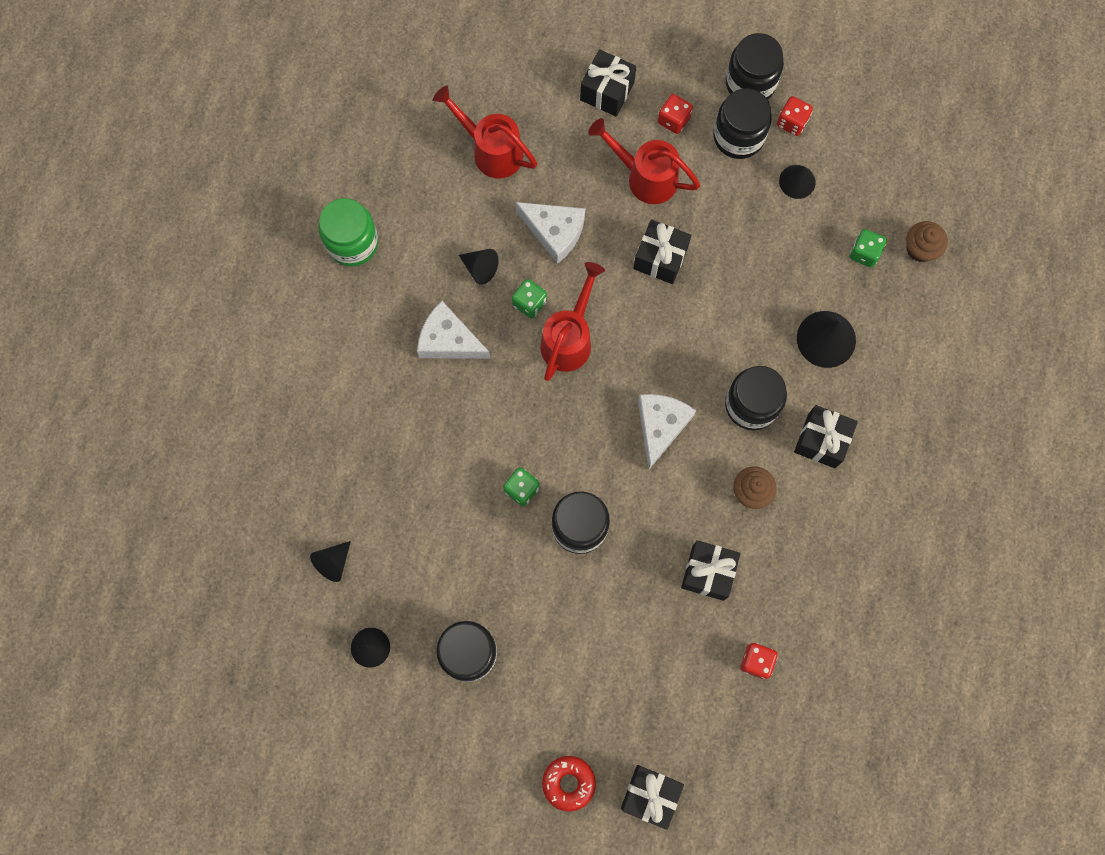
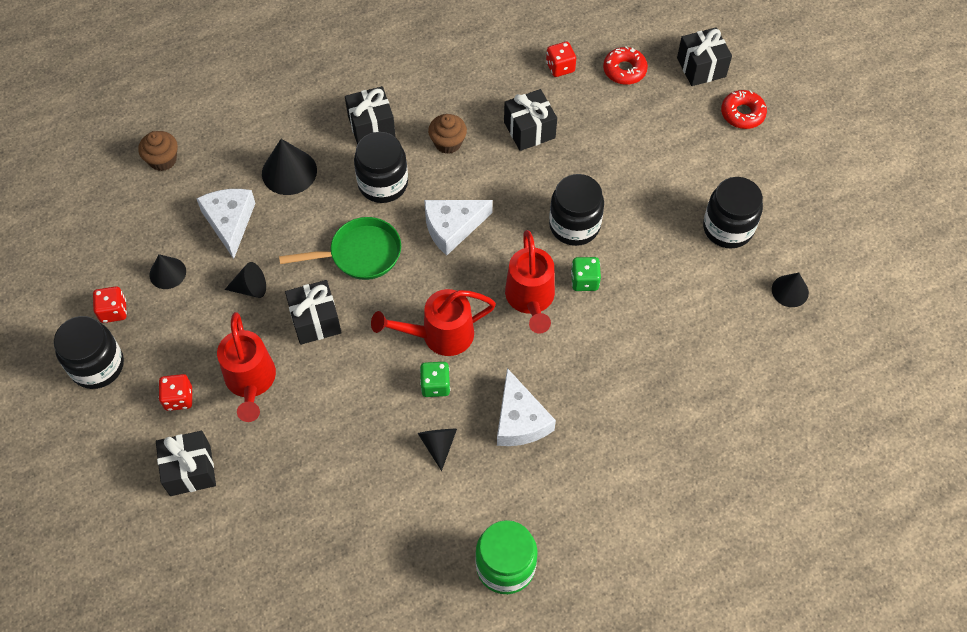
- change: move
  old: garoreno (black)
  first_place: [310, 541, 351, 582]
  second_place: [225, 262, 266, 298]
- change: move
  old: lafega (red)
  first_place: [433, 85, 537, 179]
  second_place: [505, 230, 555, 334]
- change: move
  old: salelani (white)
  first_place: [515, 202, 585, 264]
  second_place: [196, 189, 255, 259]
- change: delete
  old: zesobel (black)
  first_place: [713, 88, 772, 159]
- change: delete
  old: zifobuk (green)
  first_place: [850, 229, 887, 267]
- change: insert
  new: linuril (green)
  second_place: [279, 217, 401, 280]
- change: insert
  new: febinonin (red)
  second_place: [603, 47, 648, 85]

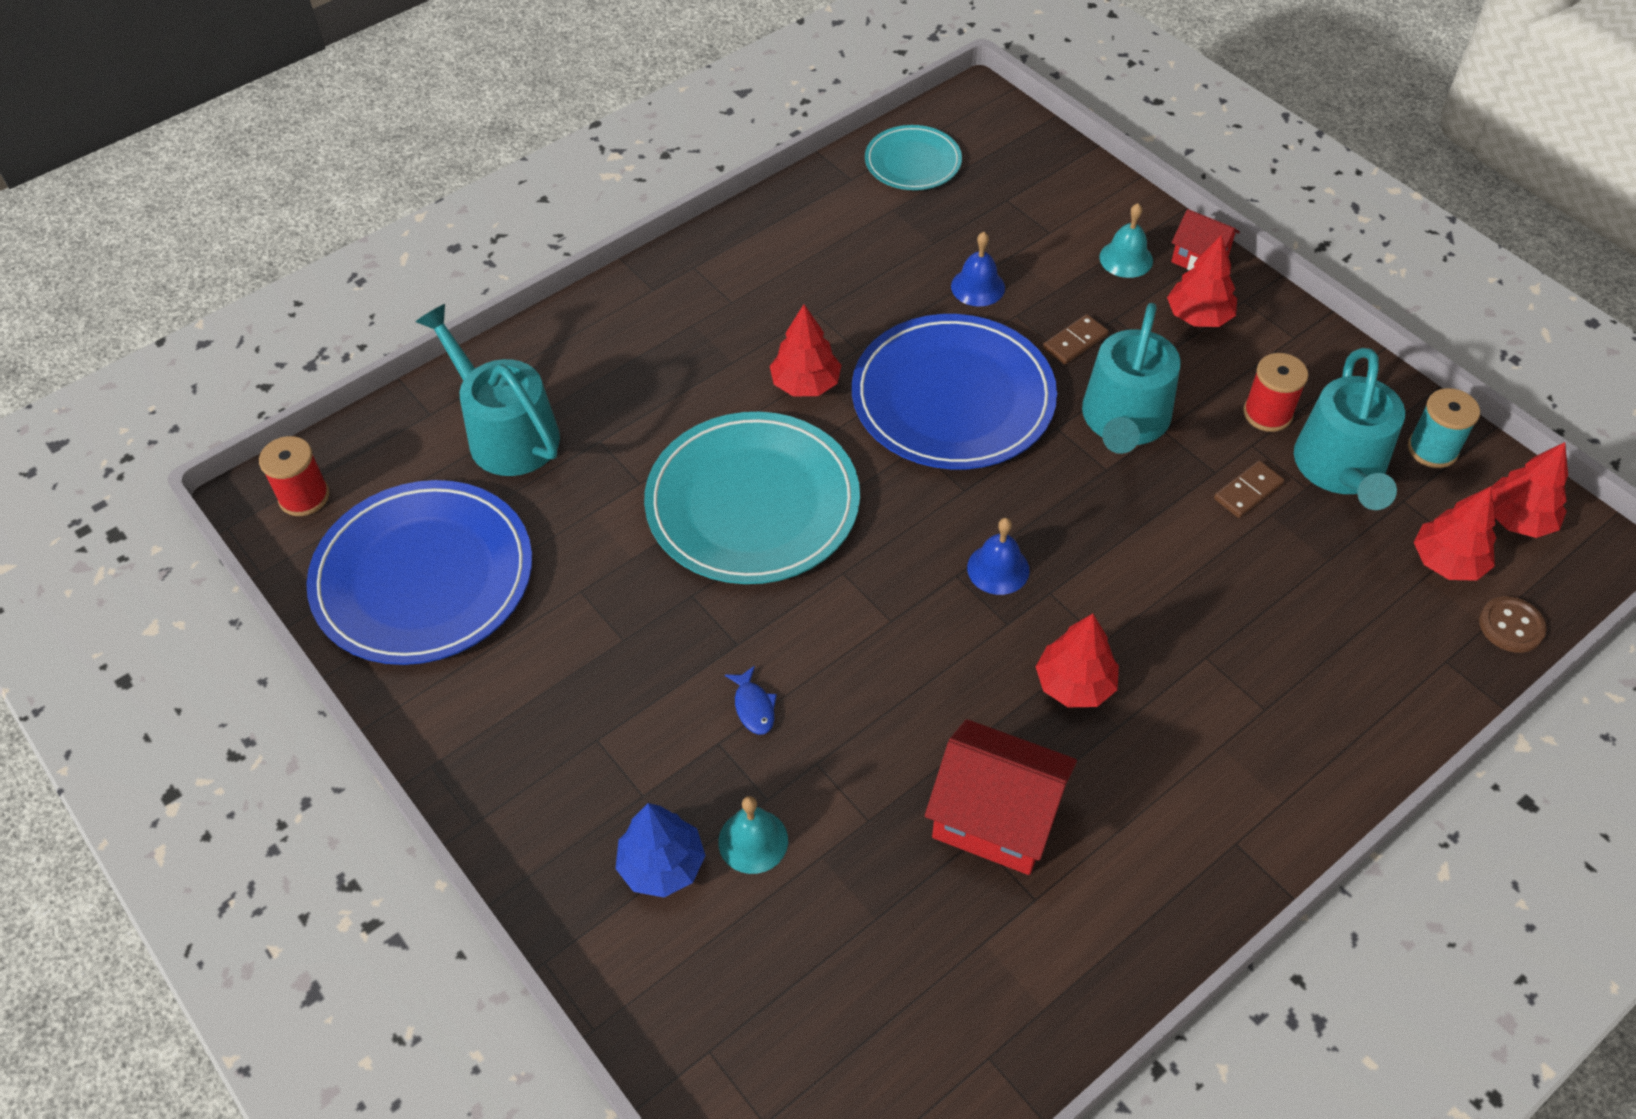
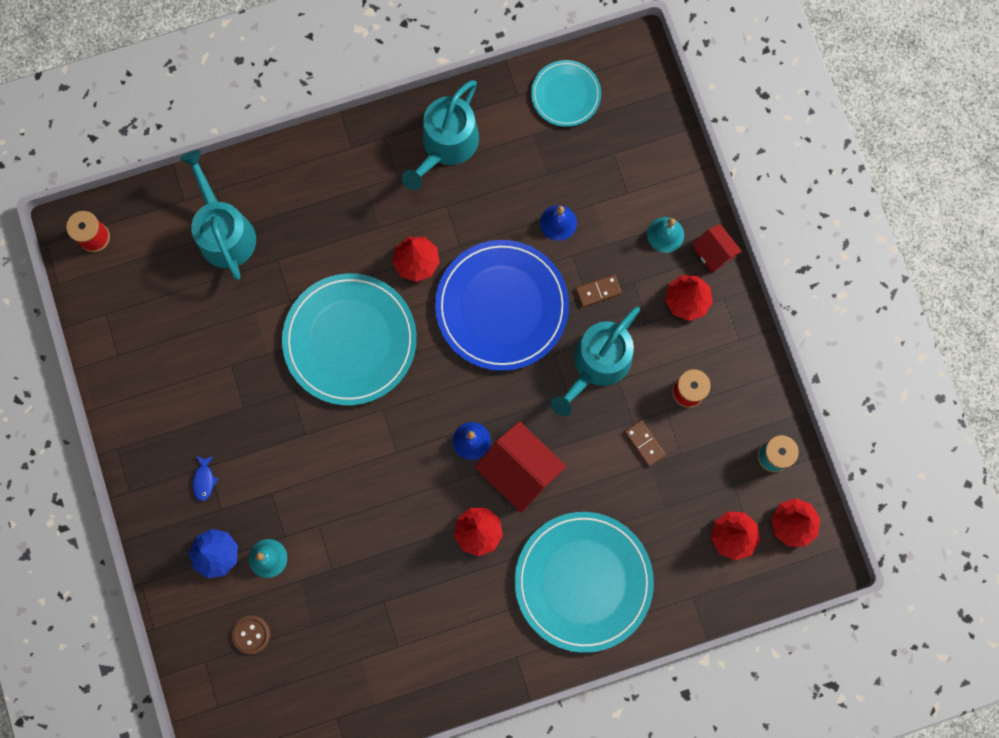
- change: delete
  old: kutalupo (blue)
  first_place: [306, 480, 532, 665]
- change: move
  old: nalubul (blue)
  first_place: [725, 666, 777, 735]
  second_place: [192, 456, 218, 501]
- change: move
  old: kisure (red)
  first_place: [925, 719, 1077, 875]
  second_place: [475, 421, 566, 513]
- change: rotate
  old: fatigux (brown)
  first_place: [1214, 461, 1284, 518]
  second_place: [624, 420, 666, 467]
  degrees: 75
- change: move
  old: lafega (turquoise)
  first_place: [1294, 348, 1405, 510]
  second_place: [402, 80, 479, 190]
- change: move
  old: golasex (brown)
  first_place: [1479, 596, 1547, 653]
  second_place: [232, 616, 270, 654]
- change: insert
  new: kutalupo (turquoise)
  second_place: [515, 512, 654, 653]

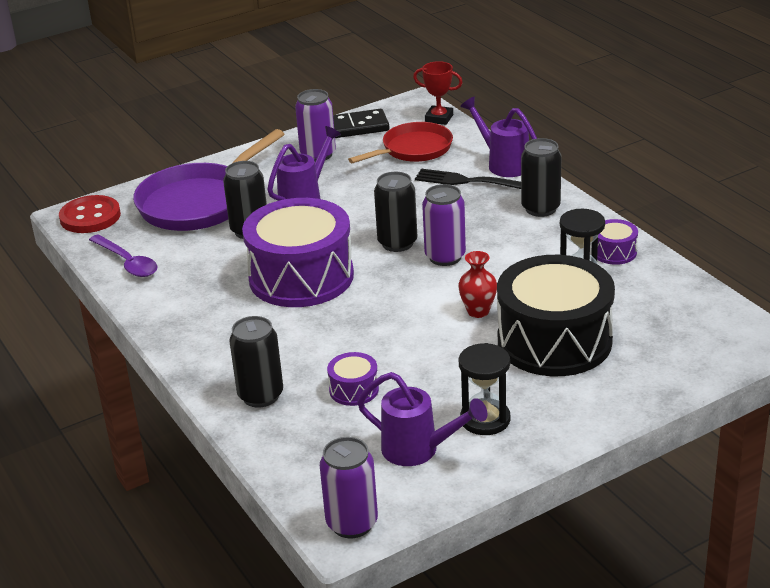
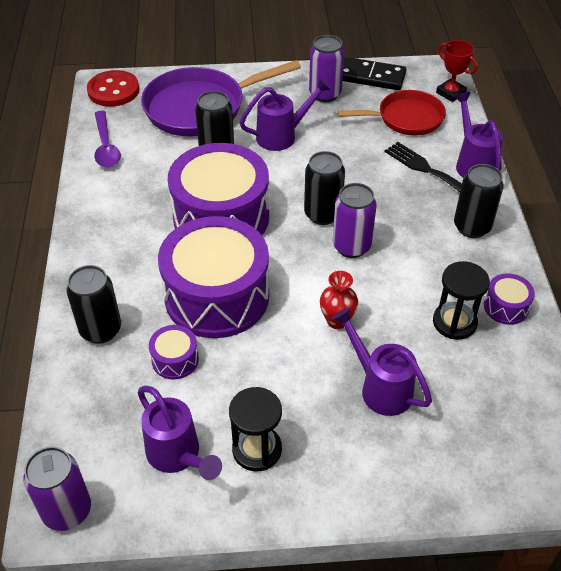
- change: replace
  old: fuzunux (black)
  new: lafega (purple)
  first_place: [497, 255, 615, 376]
  second_place: [332, 307, 432, 416]
- change: insert
  new: fuzunux (purple)
  second_place: [158, 216, 269, 338]

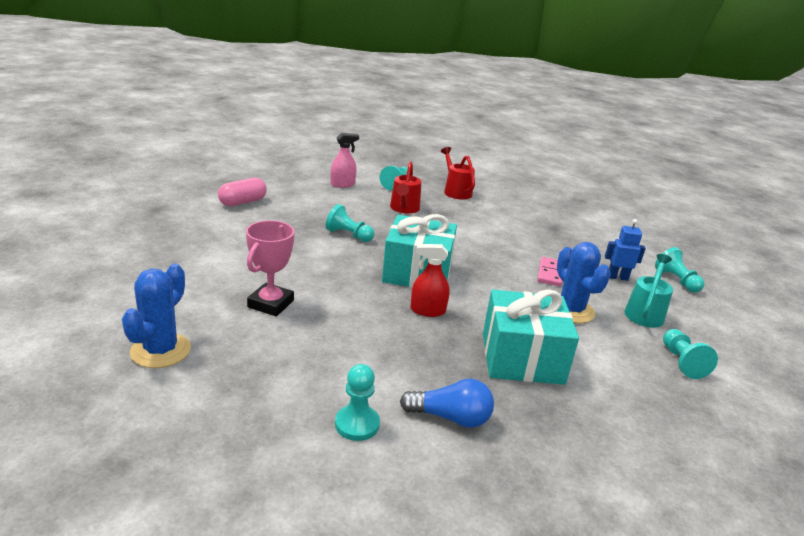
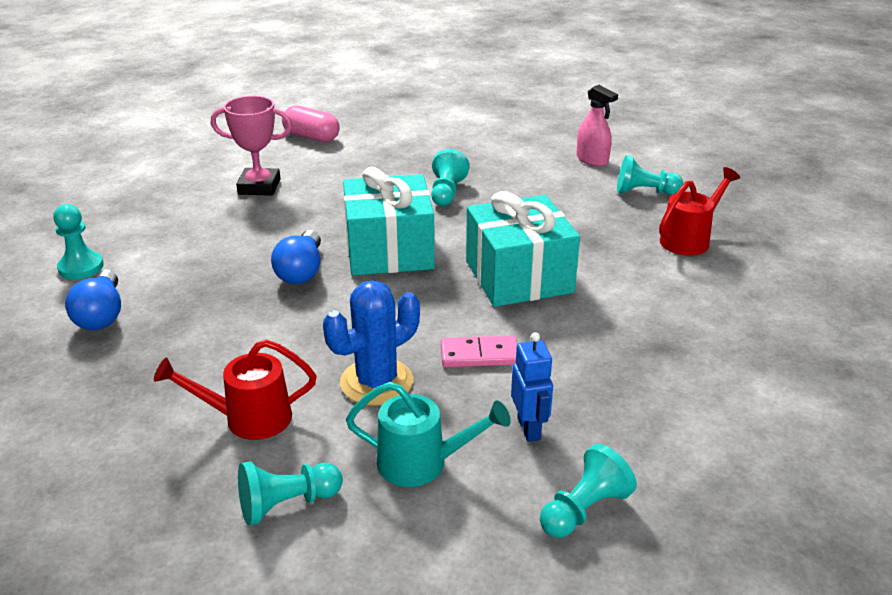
- change: delete
  old: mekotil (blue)
  first_place: [122, 263, 191, 368]
- change: move
  old: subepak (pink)
  first_place: [218, 178, 267, 206]
  second_place: [282, 105, 340, 142]
- change: move
  old: lafega (red)
  first_place: [390, 161, 421, 213]
  second_place: [154, 339, 316, 440]
- change: replace
  old: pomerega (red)
  new: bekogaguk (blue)
  first_place: [411, 244, 450, 317]
  second_place: [271, 230, 321, 284]
- change: move
  old: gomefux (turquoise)
  first_place: [483, 289, 579, 385]
  second_place: [466, 191, 580, 307]

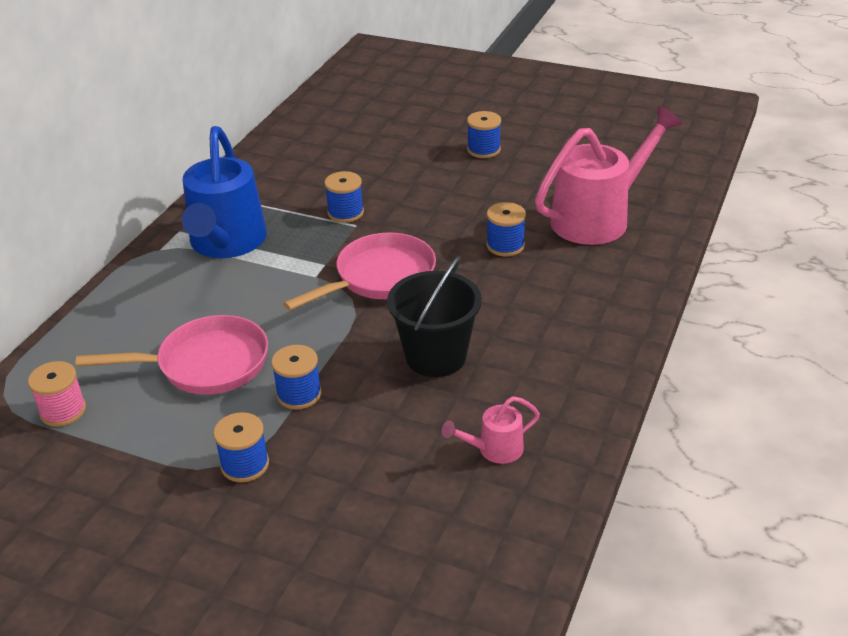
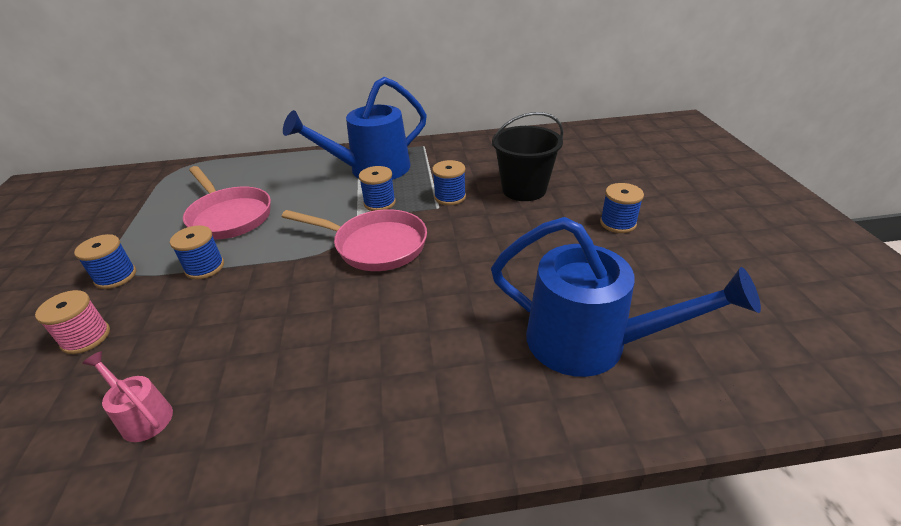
- change: move
  old: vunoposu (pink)
  first_place: [28, 361, 86, 427]
  second_place: [35, 290, 110, 354]
- change: move
  old: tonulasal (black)
  first_place: [387, 256, 482, 377]
  second_place: [491, 112, 563, 201]
- change: move
  old: vunoposu (blue)
  first_place: [486, 202, 526, 256]
  second_place: [359, 166, 396, 211]
- change: recolor
  old: lafega (pink)
  new: lafega (blue)
  first_place: [535, 106, 682, 245]
  second_place: [491, 217, 761, 377]

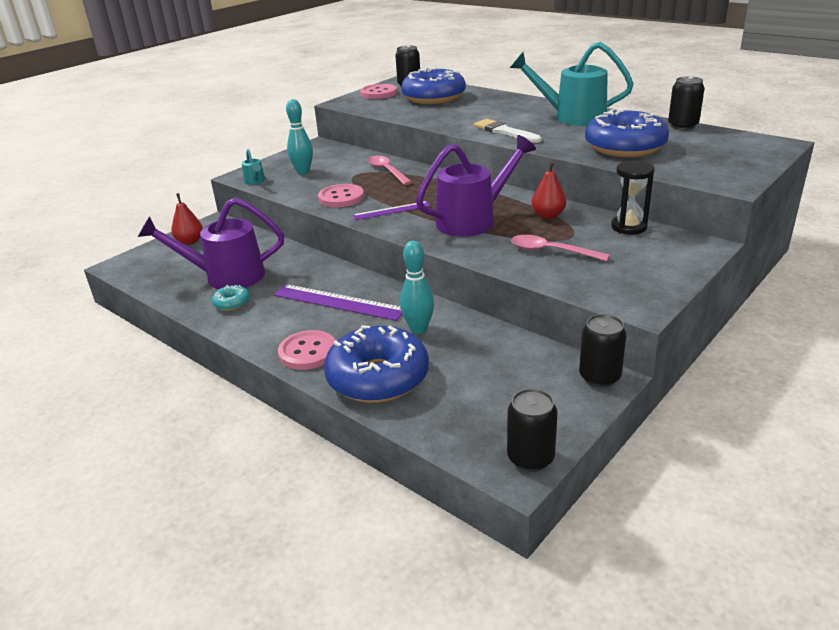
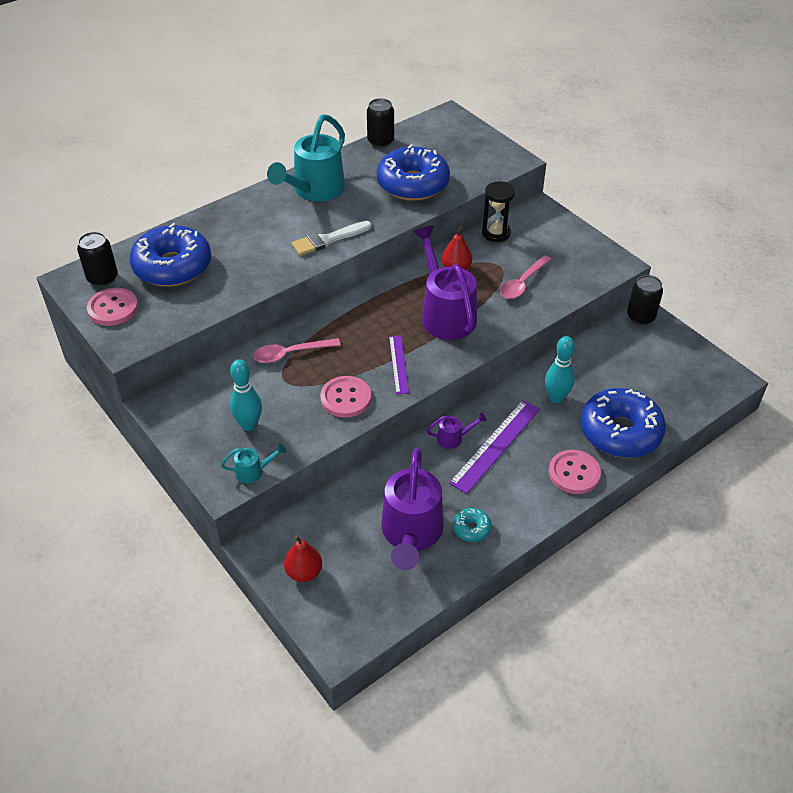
- change: delete
  old: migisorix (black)
  first_place: [507, 388, 558, 472]
- change: insert
  new: lafega (purple)
  second_place: [427, 413, 487, 449]

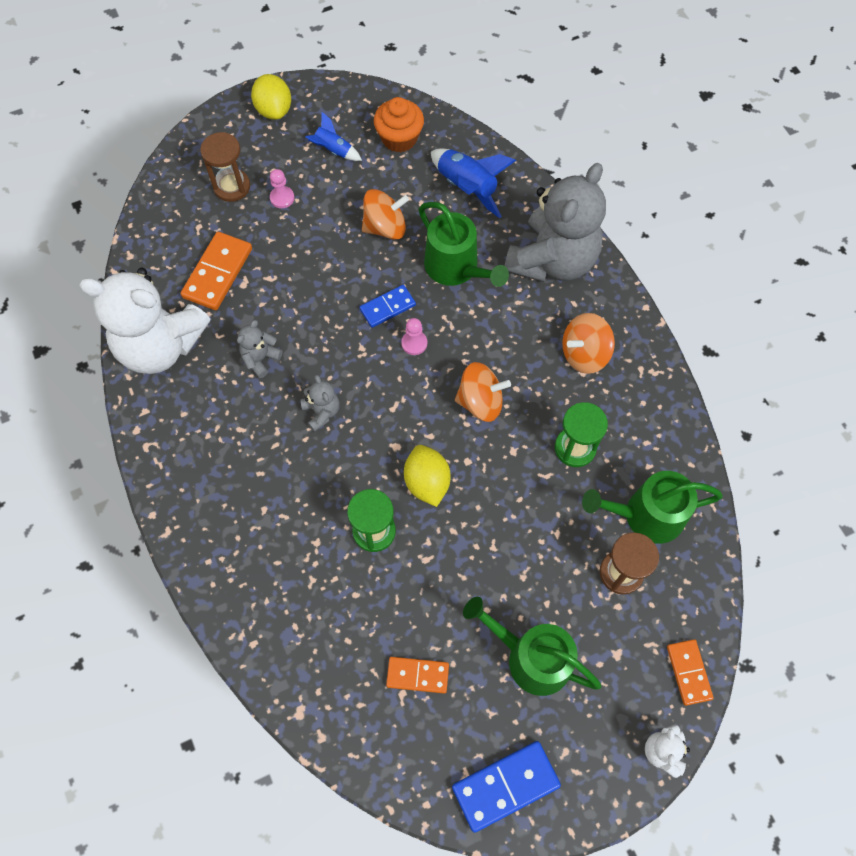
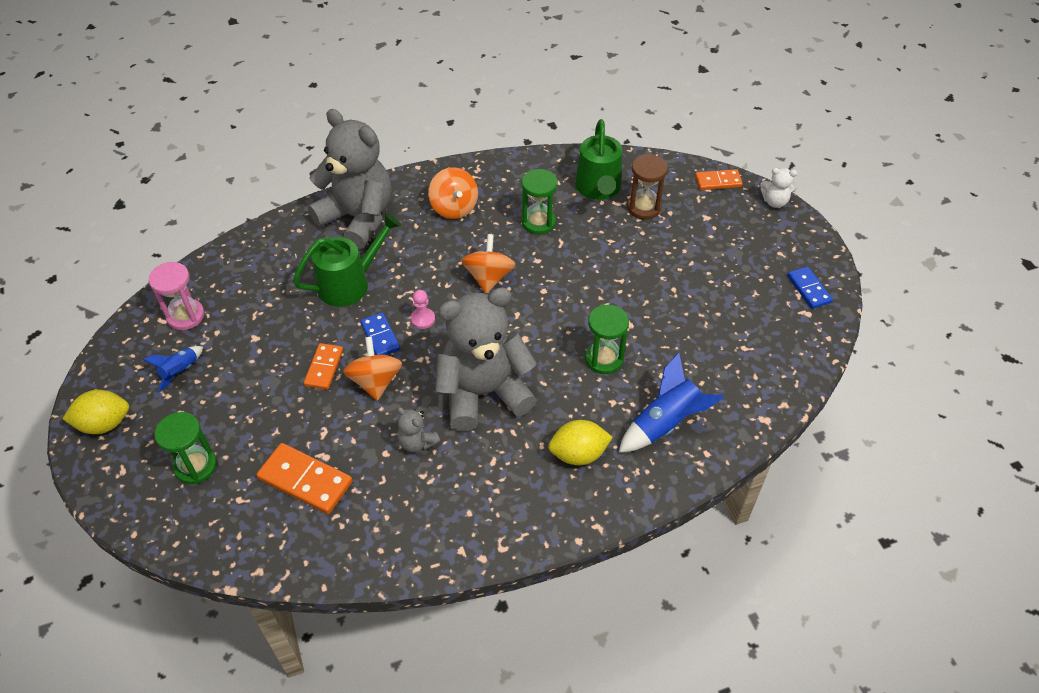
- change: delete
  old: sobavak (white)
  first_place: [79, 268, 210, 374]
- change: recolor
  old: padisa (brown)
  new: padisa (green)
  first_place: [200, 132, 250, 202]
  second_place: [155, 412, 217, 484]
- change: delete
  old: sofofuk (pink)
  first_place: [270, 169, 294, 208]
- change: resize
  old: sobavak (grey)
  first_place: [301, 375, 339, 432]
  second_place: [435, 287, 537, 431]
  factor: 2.43
- change: move
  old: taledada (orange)
  first_place: [362, 189, 409, 240]
  second_place: [343, 337, 402, 401]
- change: replace
  old: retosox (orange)
  new: padisa (pink)
  first_place: [374, 97, 424, 153]
  second_place: [149, 262, 204, 330]
- change: move
  old: fatigux (orange)
  first_place: [386, 657, 449, 694]
  second_place: [304, 343, 343, 390]
- change: move
  old: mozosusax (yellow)
  first_place: [404, 445, 451, 507]
  second_place: [548, 420, 613, 465]
- change: move
  old: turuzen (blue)
  first_place: [431, 149, 516, 218]
  second_place: [619, 352, 724, 453]
- change: resize
  old: fatigux (blue)
  first_place: [452, 741, 561, 833]
  second_place: [787, 266, 833, 309]
  factor: 0.64
- change: delete
  old: lafega (green)
  first_place: [463, 597, 602, 696]

